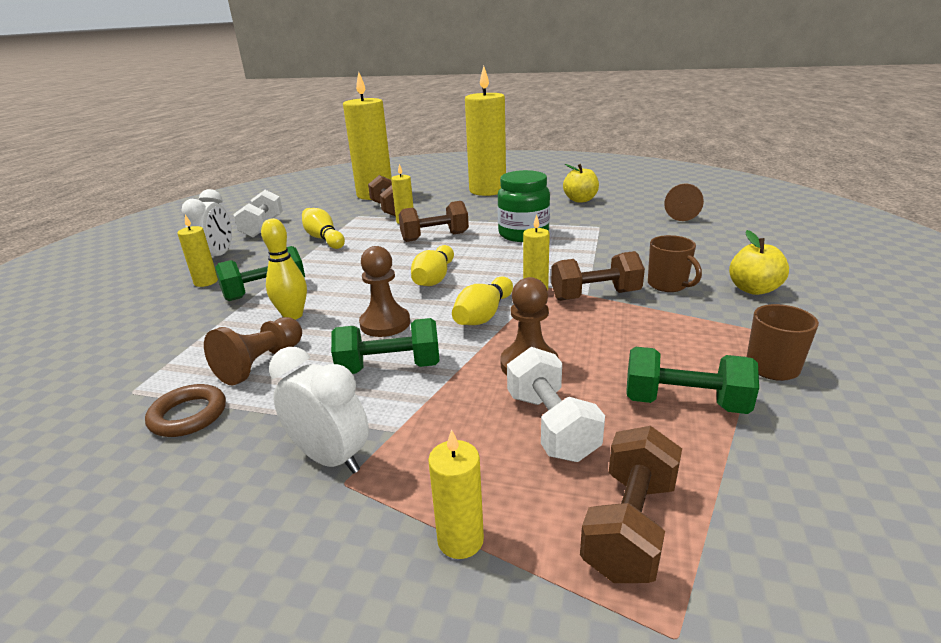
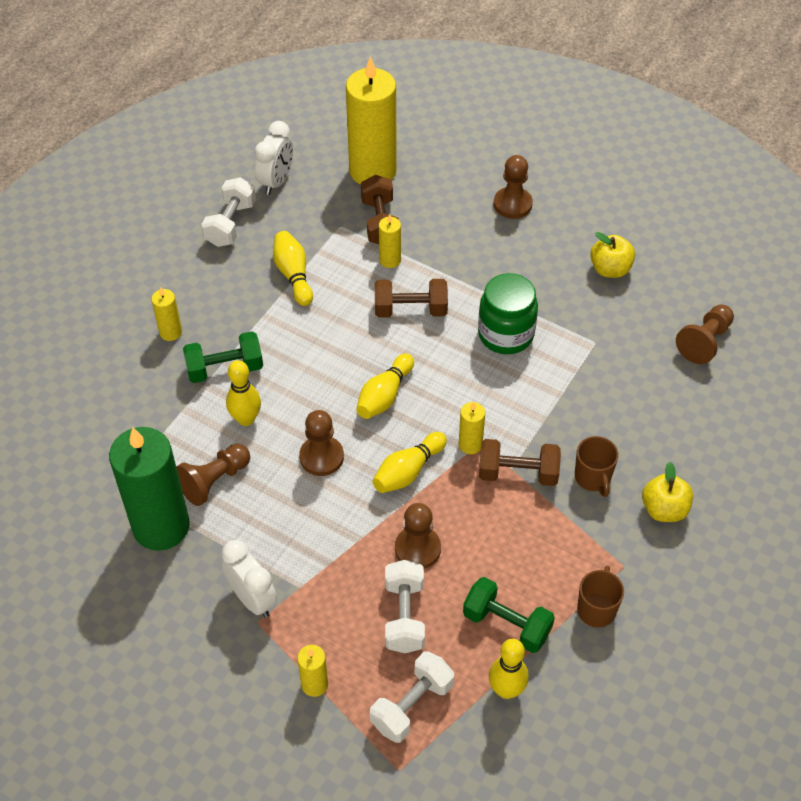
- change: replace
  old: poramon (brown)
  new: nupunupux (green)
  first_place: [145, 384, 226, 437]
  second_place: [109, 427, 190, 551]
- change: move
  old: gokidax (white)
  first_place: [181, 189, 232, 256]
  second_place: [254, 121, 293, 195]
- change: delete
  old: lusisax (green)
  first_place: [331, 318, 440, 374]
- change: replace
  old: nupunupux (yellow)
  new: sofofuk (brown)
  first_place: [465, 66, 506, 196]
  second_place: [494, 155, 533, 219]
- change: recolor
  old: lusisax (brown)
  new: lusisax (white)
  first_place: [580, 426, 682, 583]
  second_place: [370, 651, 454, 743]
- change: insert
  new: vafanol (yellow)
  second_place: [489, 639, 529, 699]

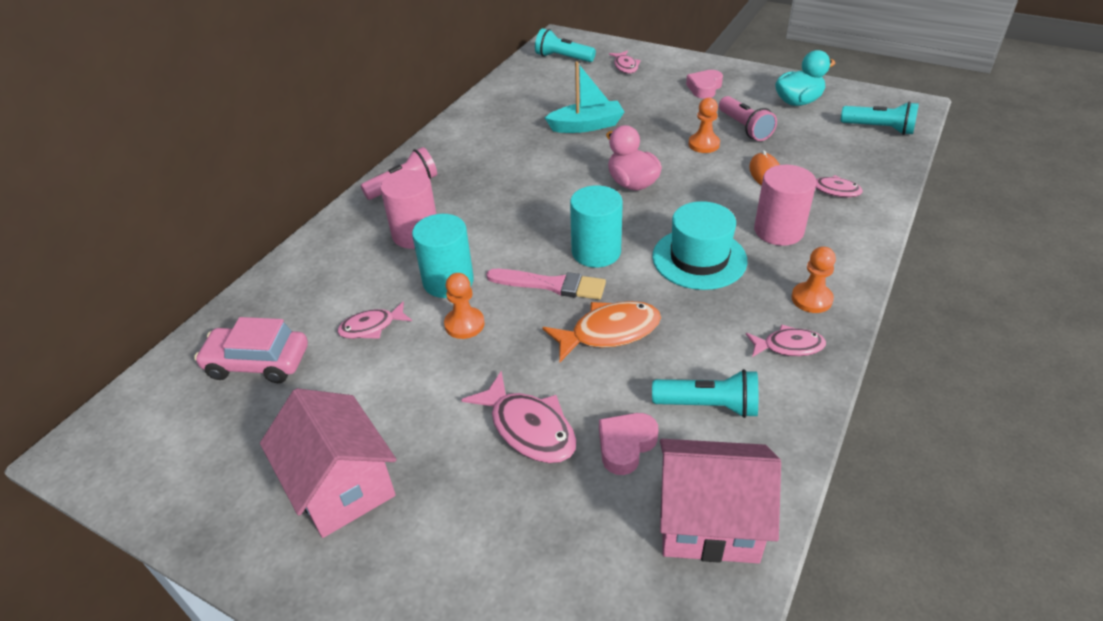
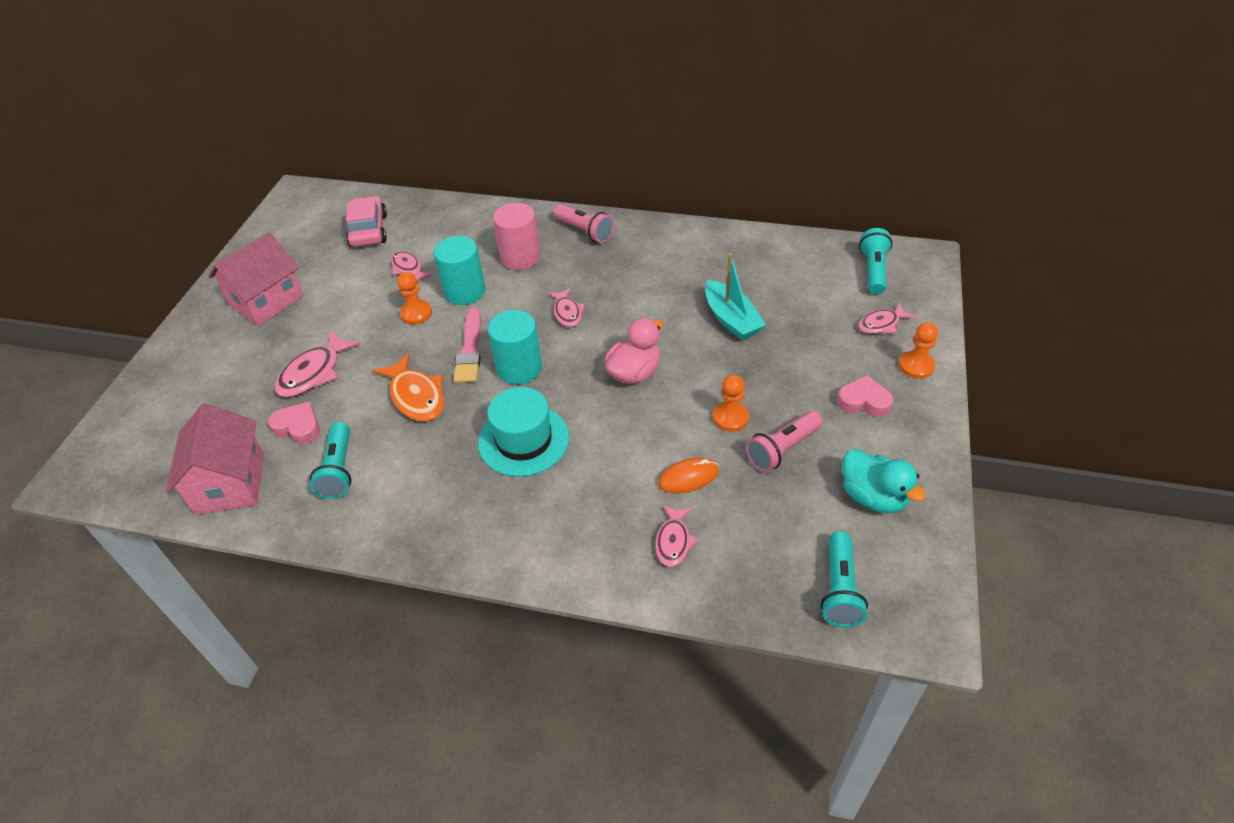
- change: move
  old: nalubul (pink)
  first_place: [746, 324, 826, 357]
  second_place: [548, 288, 585, 327]
- change: delete
  old: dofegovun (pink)
  first_place: [754, 165, 816, 246]
- change: move
  old: sofofuk (orange)
  first_place: [791, 246, 836, 313]
  second_place: [899, 322, 938, 379]

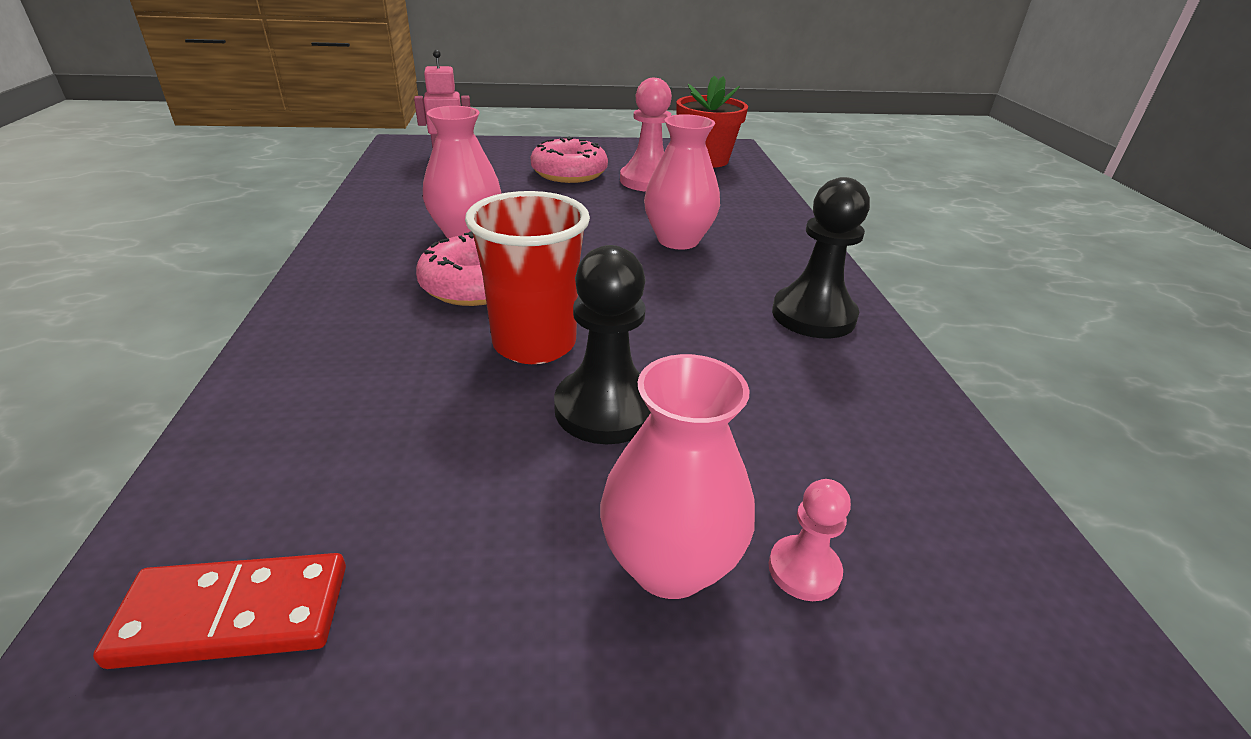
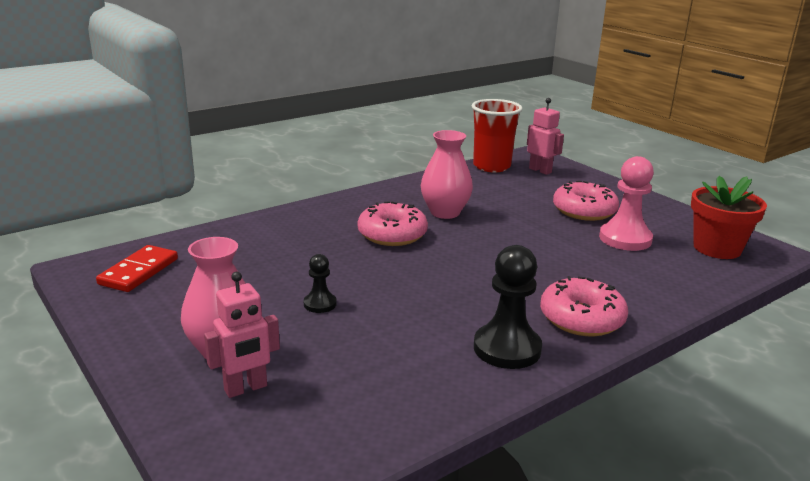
- change: rotate
  old: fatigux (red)
  first_place: [93, 553, 346, 669]
  second_place: [96, 245, 178, 292]
  degrees: 60
- change: move
  old: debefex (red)
  first_place: [465, 191, 590, 364]
  second_place: [472, 99, 523, 172]
- change: resize
  old: sofofuk (black)
  first_place: [554, 245, 651, 444]
  second_place: [304, 254, 337, 313]
  factor: 0.53
- change: delete
  old: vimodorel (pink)
  first_place: [644, 114, 720, 250]
- change: replace
  old: sofofuk (pink)
  new: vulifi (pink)
  first_place: [769, 479, 851, 601]
  second_place: [204, 272, 280, 398]
- change: insert
  new: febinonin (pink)
  second_place: [540, 276, 628, 336]

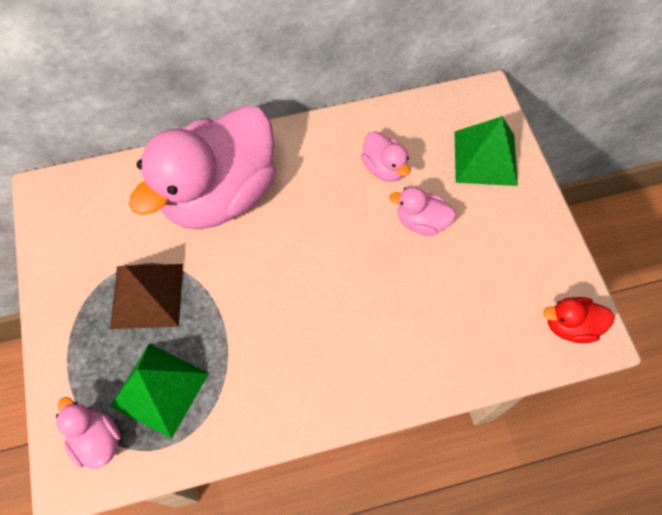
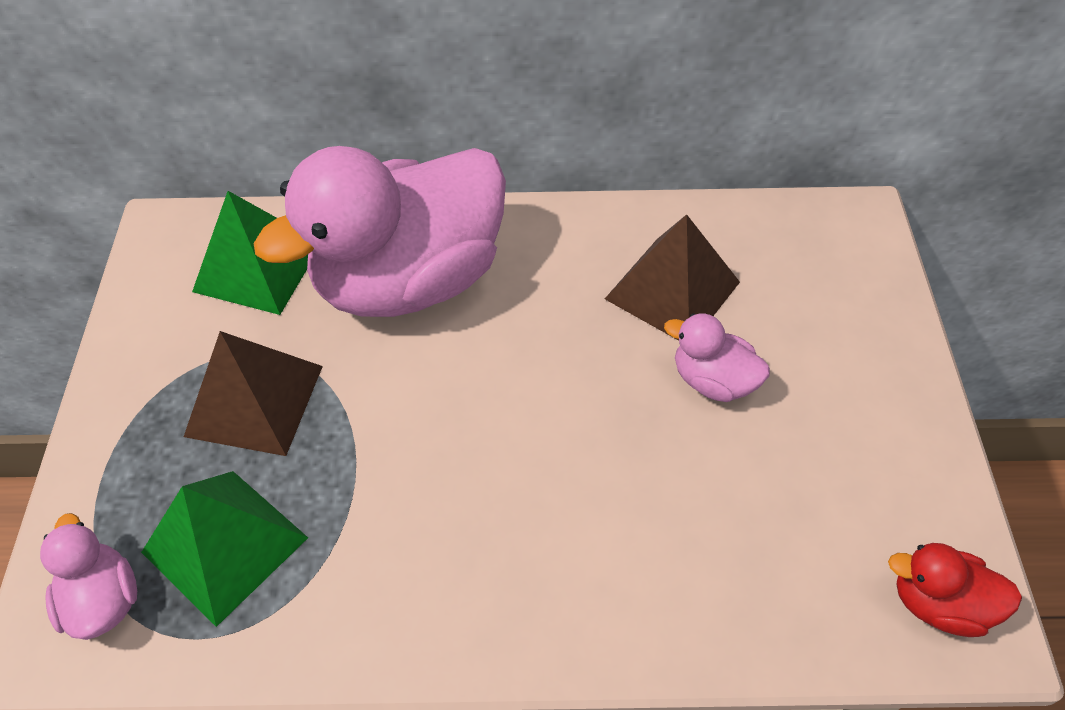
- change: replace
  old: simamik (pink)
  new: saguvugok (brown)
  first_place: [361, 131, 410, 182]
  second_place: [605, 214, 740, 341]
- change: move
  old: saguvugok (green)
  first_place: [455, 116, 518, 186]
  second_place: [192, 191, 308, 315]

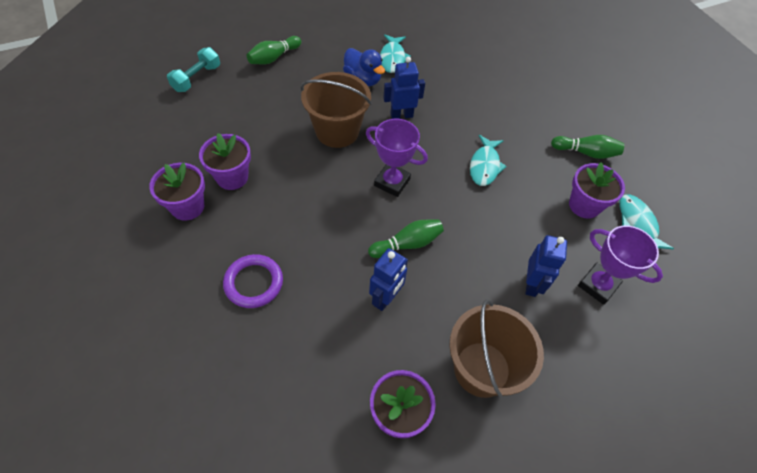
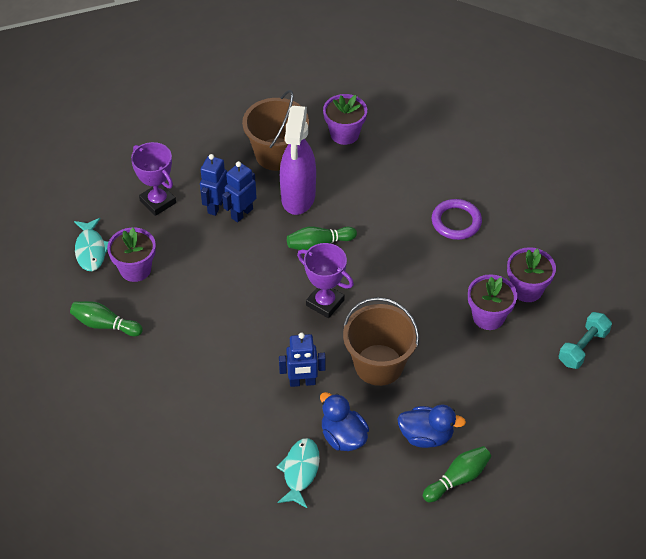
- change: move
  old: lusisax (turquoise)
  first_place: [167, 47, 220, 92]
  second_place: [559, 312, 612, 369]
- change: move
  old: vulifi (blue)
  first_place: [369, 248, 408, 311]
  second_place: [222, 161, 257, 222]
- change: delete
  old: nalubul (turquoise)
  first_place: [470, 135, 507, 186]
- change: insert
  new: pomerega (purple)
  second_place: [280, 106, 316, 215]
- change: insert
  new: simamik (blue)
  second_place: [397, 405, 466, 448]

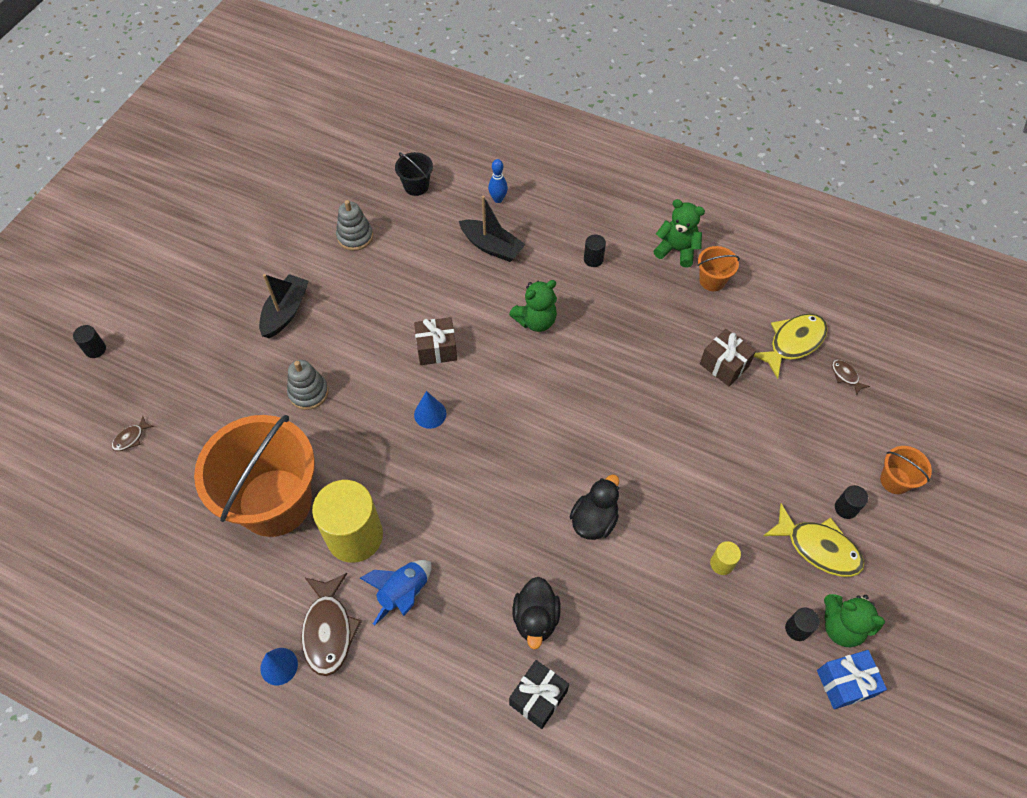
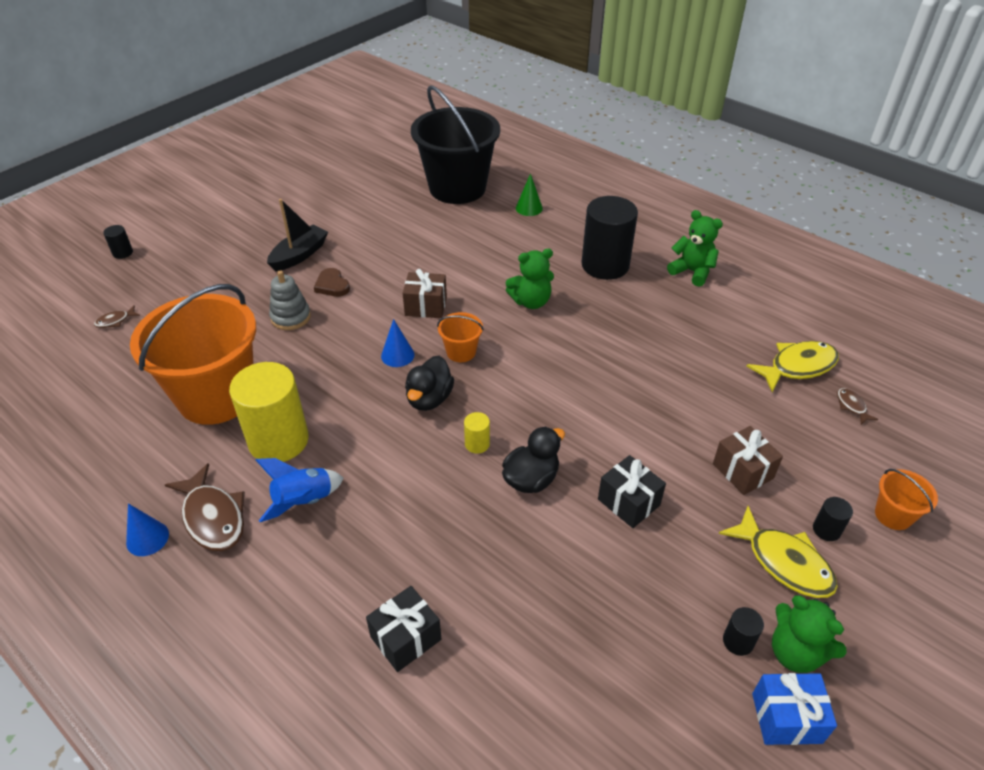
- change: rotate
  old: nalubul (brown)
  first_place: [301, 573, 362, 676]
  second_place: [165, 463, 245, 551]
  degrees: -45
- change: delete
  old: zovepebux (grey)
  first_place: [336, 200, 373, 251]
- change: resize
  old: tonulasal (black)
  first_place: [395, 152, 433, 196]
  second_place: [411, 86, 500, 204]
  factor: 2.43
- change: delete
  old: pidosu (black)
  first_place: [459, 196, 525, 262]
- change: replace
  old: vafanol (blue)
  new: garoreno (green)
  first_place: [488, 159, 508, 203]
  second_place: [516, 173, 543, 216]
- change: move
  old: simamik (black)
  first_place: [513, 577, 561, 649]
  second_place: [405, 356, 454, 411]
- change: resize
  old: dofegovun (black)
  first_place: [584, 234, 606, 267]
  second_place: [581, 196, 638, 280]
  factor: 2.4
- change: move
  old: tonulasal (orange)
  first_place: [698, 246, 740, 291]
  second_place: [437, 312, 484, 362]
- change: move
  old: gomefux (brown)
  first_place: [700, 329, 756, 386]
  second_place: [713, 426, 783, 495]
- change: move
  old: dofegovun (yellow)
  first_place: [710, 541, 741, 575]
  second_place: [464, 412, 490, 454]
- change: insert
  new: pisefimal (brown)
  second_place: [314, 268, 350, 297]
- change: insert
  new: gomefux (black)
  second_place: [598, 455, 666, 528]

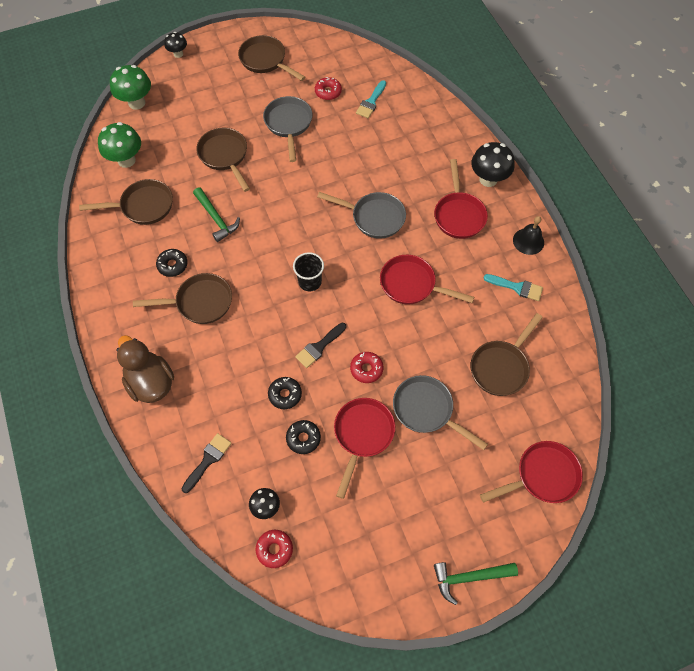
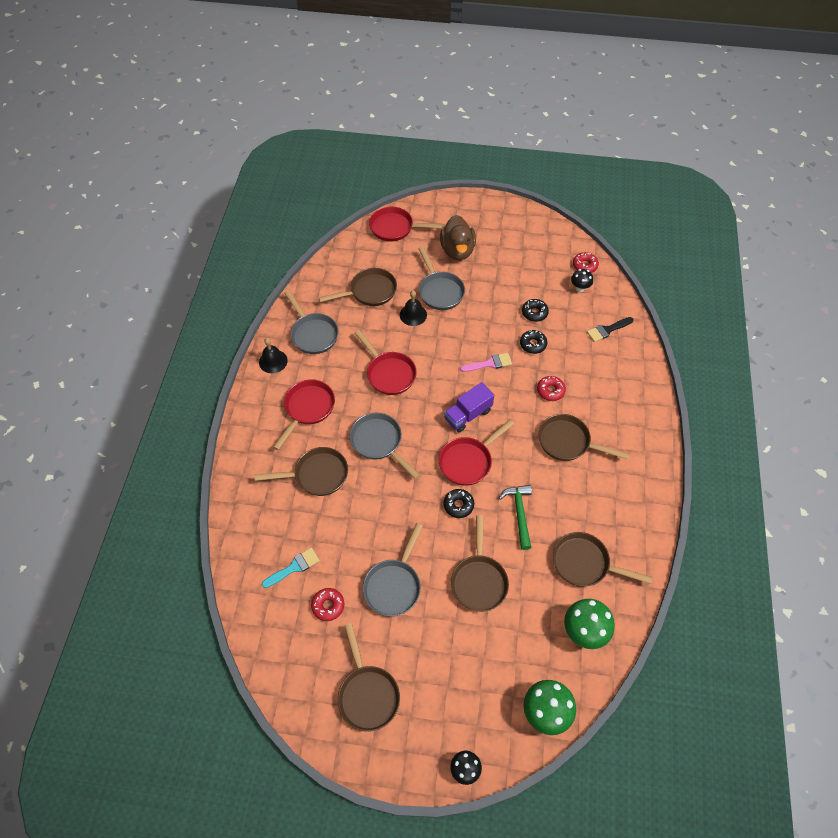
- change: move
  old: simamik (brown)
  first_place: [116, 335, 174, 403]
  second_place: [440, 215, 476, 260]
- change: move
  old: febinonin (black)
  first_place: [156, 249, 188, 277]
  second_place: [443, 489, 474, 518]
- change: replace
  old: debefex (black)
  new: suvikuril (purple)
  first_place: [293, 252, 324, 291]
  second_place: [444, 382, 494, 432]
- change: recolor
  old: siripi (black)
  new: siripi (pink)
  first_place: [295, 323, 346, 368]
  second_place: [460, 353, 512, 372]
- change: move
  old: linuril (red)
  first_place: [334, 398, 395, 499]
  second_place: [439, 419, 514, 486]
- change: move
  old: febinonin (red)
  first_place: [350, 352, 384, 383]
  second_place: [537, 376, 566, 401]
- change: delete
  old: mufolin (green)
  first_place: [434, 562, 518, 605]
- change: delete
  old: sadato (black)
  first_place: [471, 142, 515, 187]
- change: replace
  old: siripi (turquoise)
  new: linuril (grey)
  first_place: [484, 274, 543, 301]
  second_place: [284, 290, 339, 354]
- change: insert
  new: linuril (brown)
  second_place: [255, 447, 348, 496]
- change: insert
  new: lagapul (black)
  second_place: [400, 291, 427, 326]

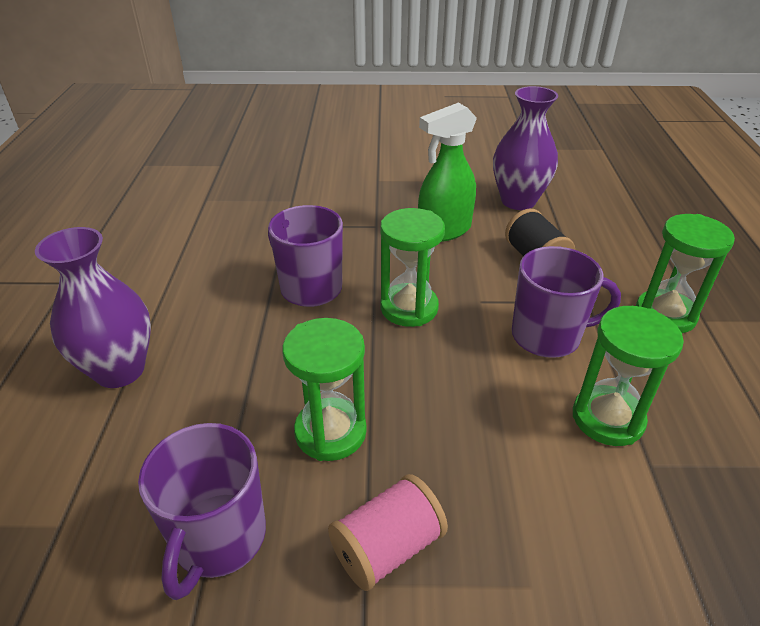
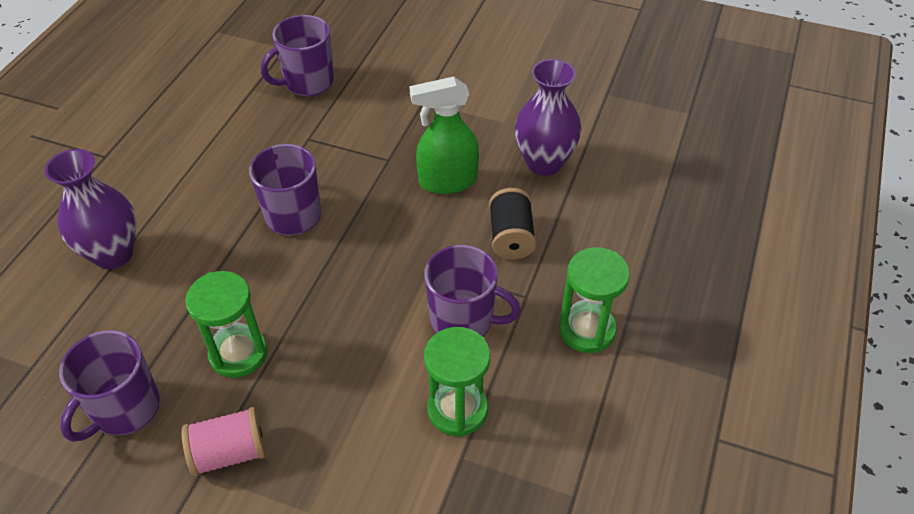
- change: delete
  old: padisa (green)
  first_place: [380, 208, 445, 327]
- change: insert
  new: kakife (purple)
  second_place: [261, 15, 334, 96]

